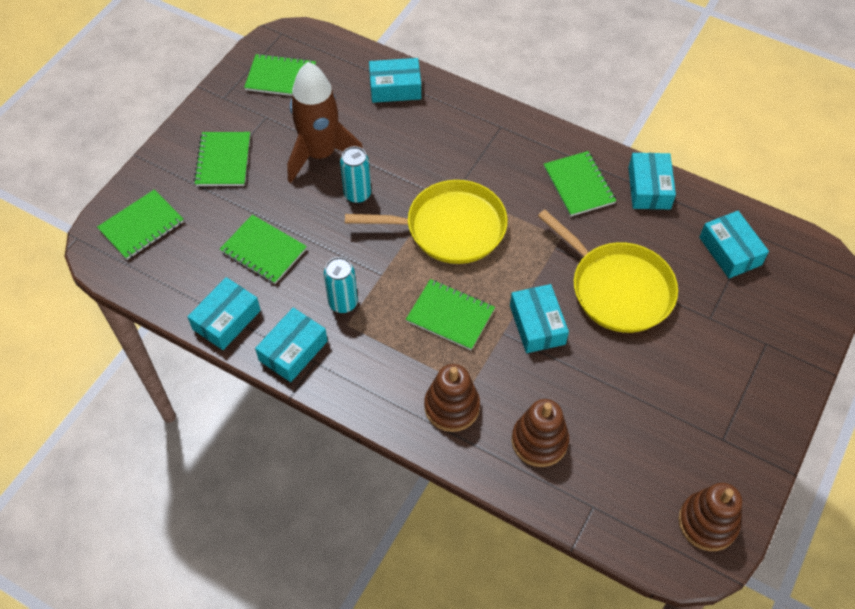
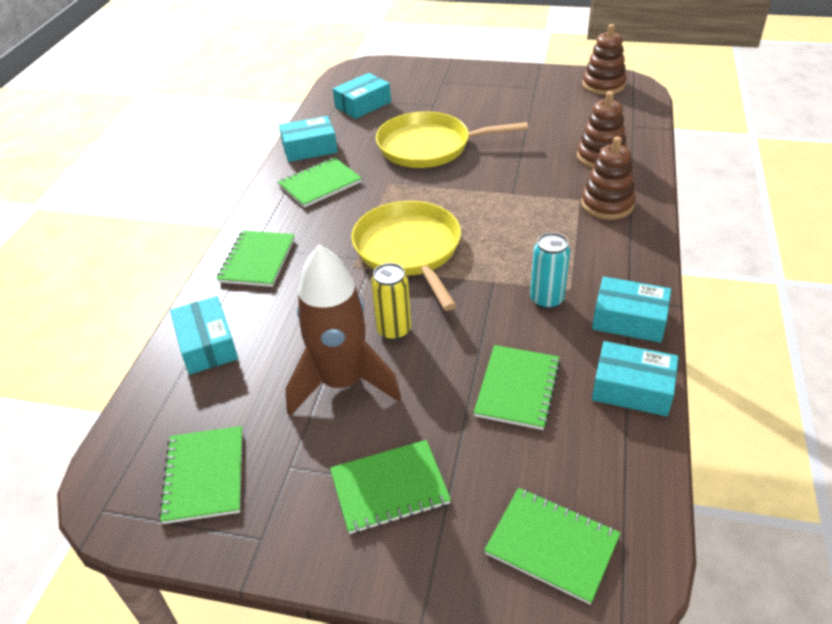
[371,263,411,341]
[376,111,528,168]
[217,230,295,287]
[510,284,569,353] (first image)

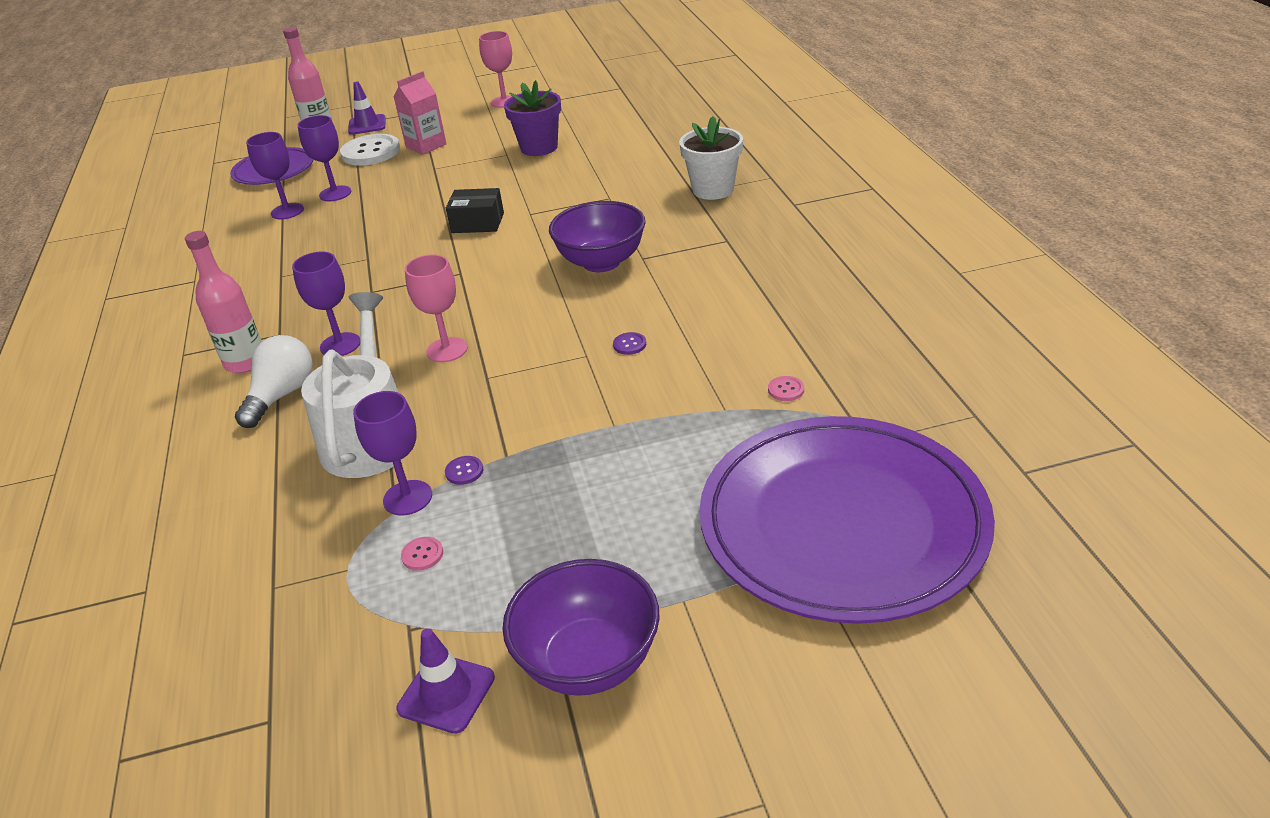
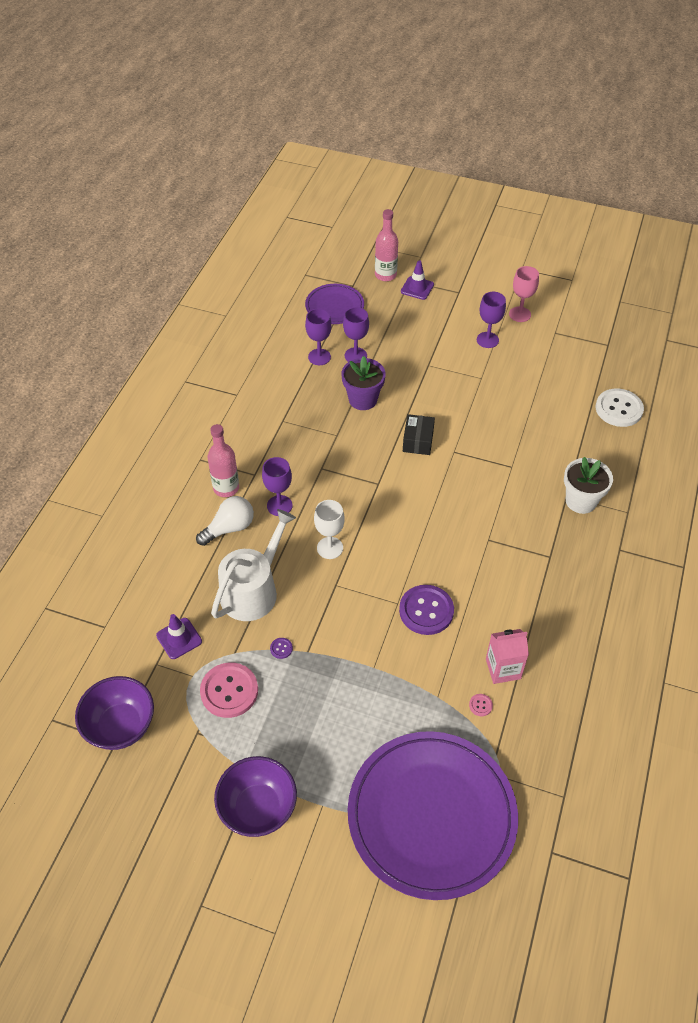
[486,629,529,684]
[341,356,386,410]
[596,389,644,427]
[403,414,435,455]
[75,676,154,750]
[314,500,345,559]
[399,585,454,635]
[477,292,506,348]
[200,663,258,718]
[156,614,202,659]

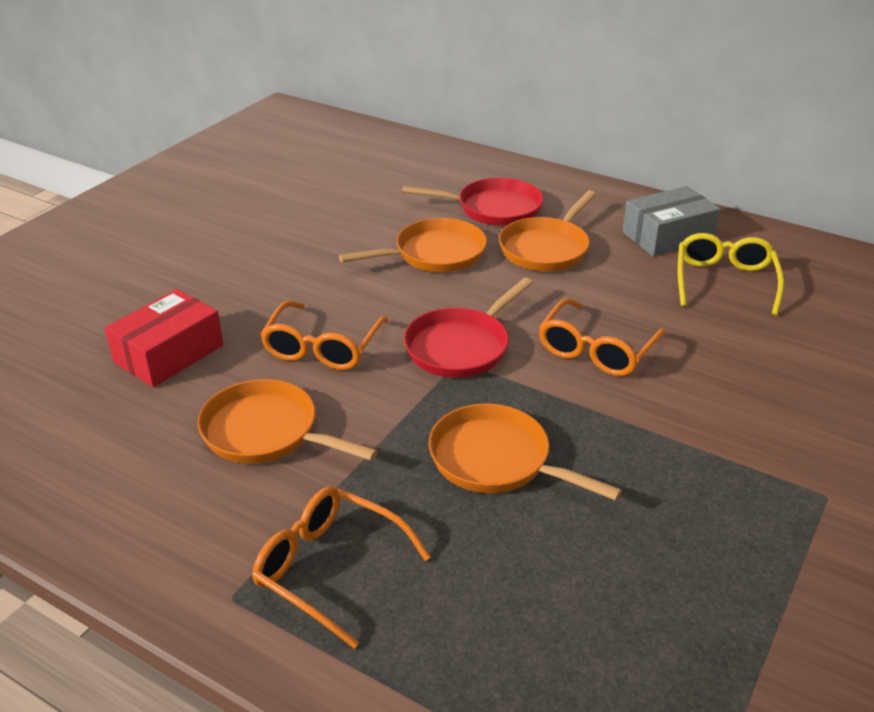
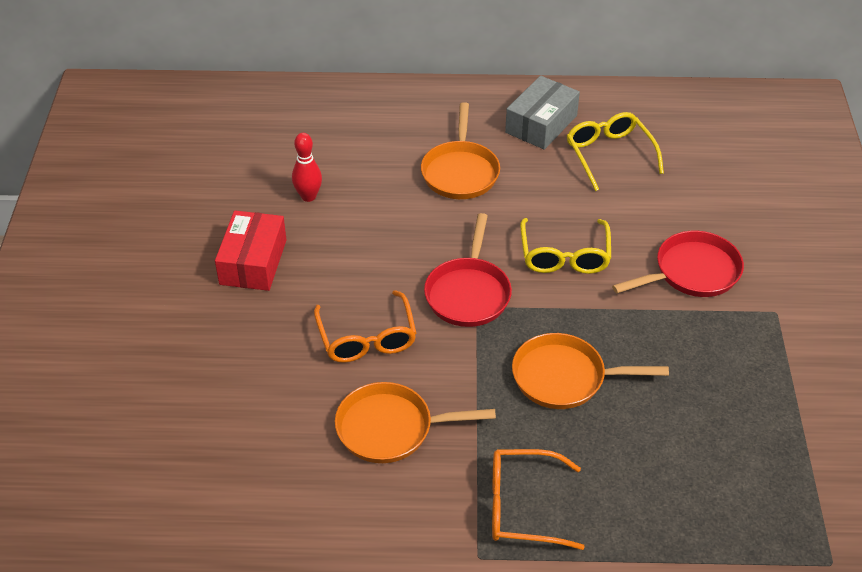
[612,231,744,297]
[339,218,487,272] (first image)
[215,211,286,291]
[520,218,611,274]
[292,133,322,202]

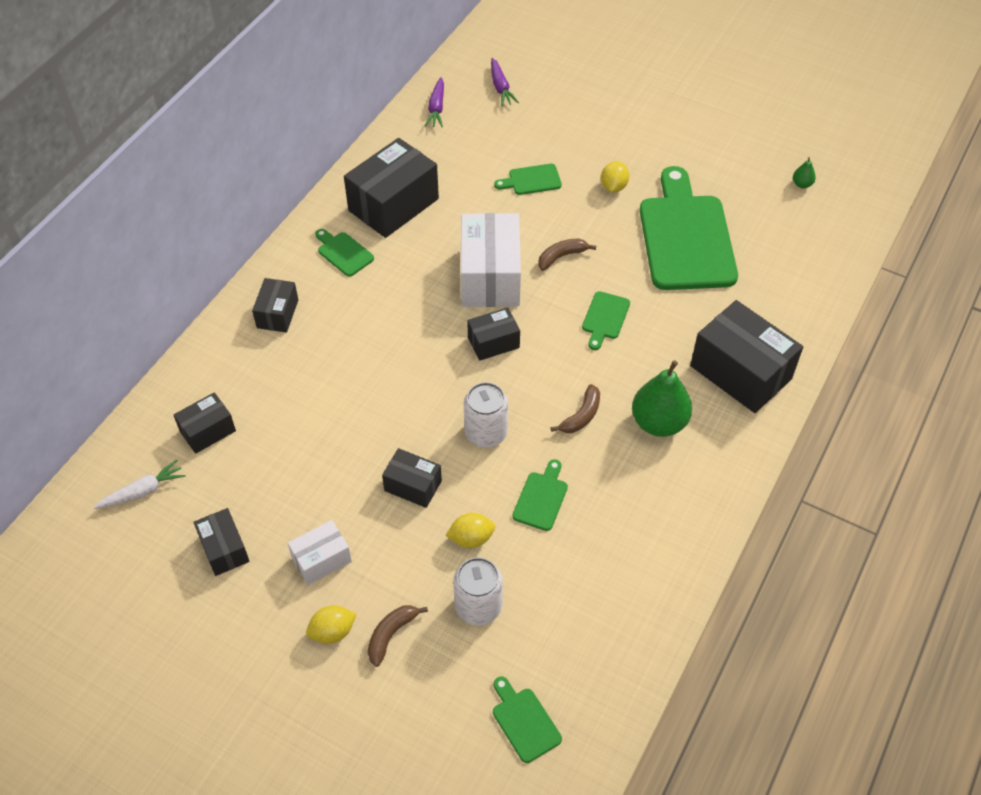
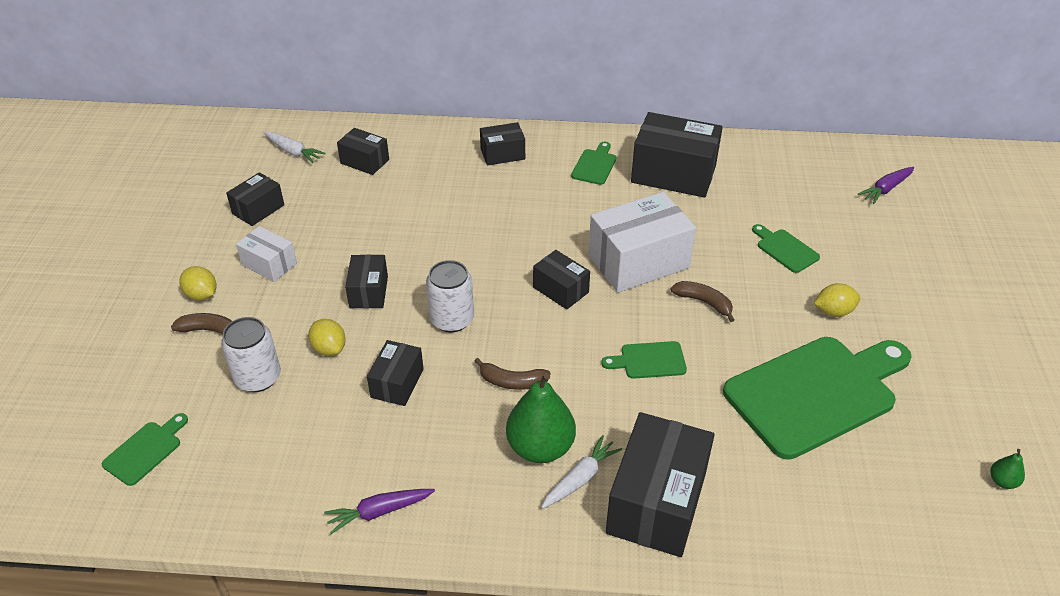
[324,489,435,534]
[367,340,424,406]
[541,435,622,509]

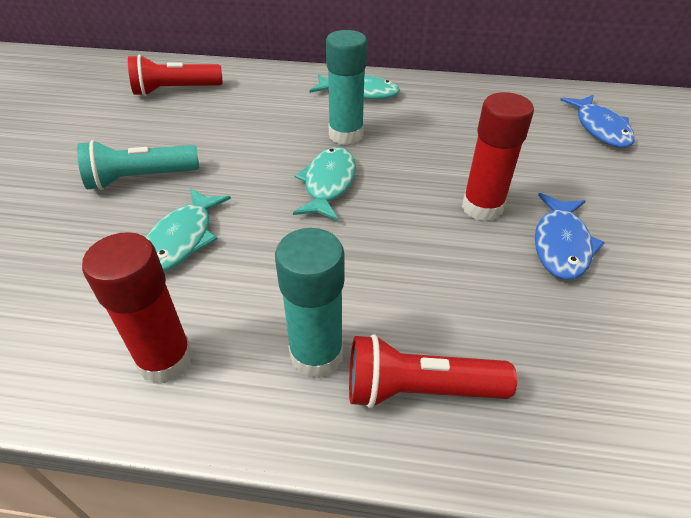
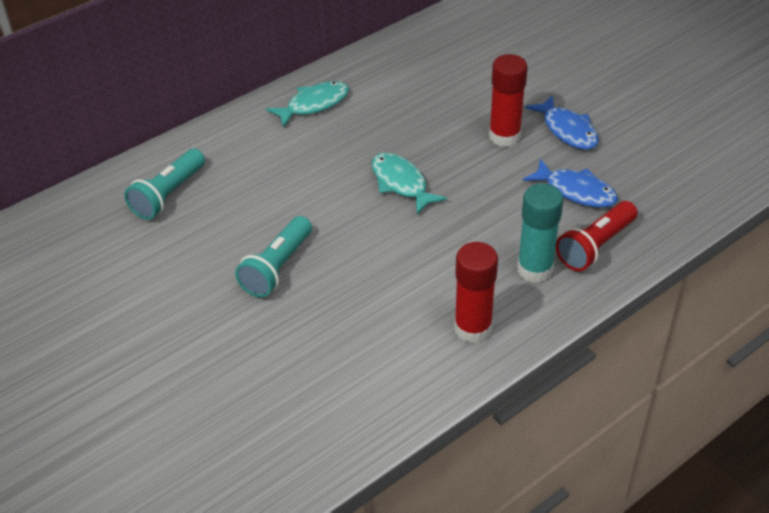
[326,30,367,145] (first image)
[124,149,205,220]
[523,159,618,208]
[145,188,231,271] (first image)

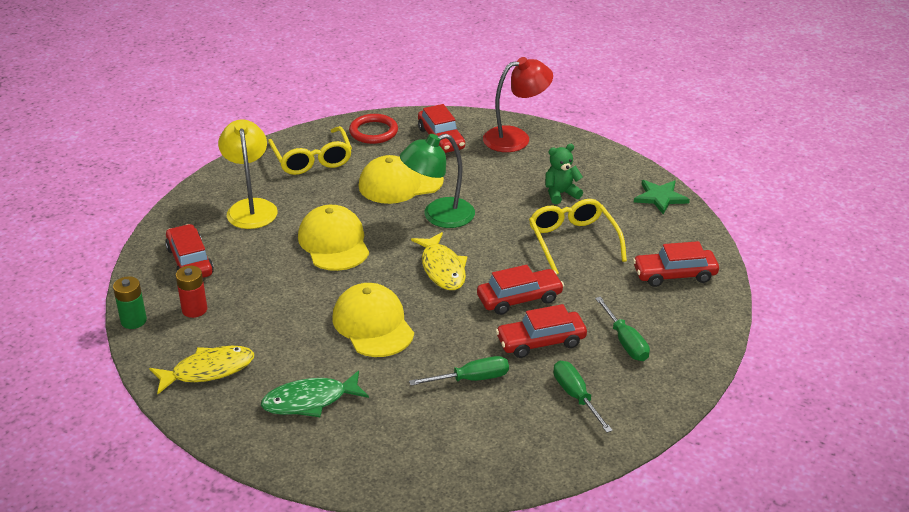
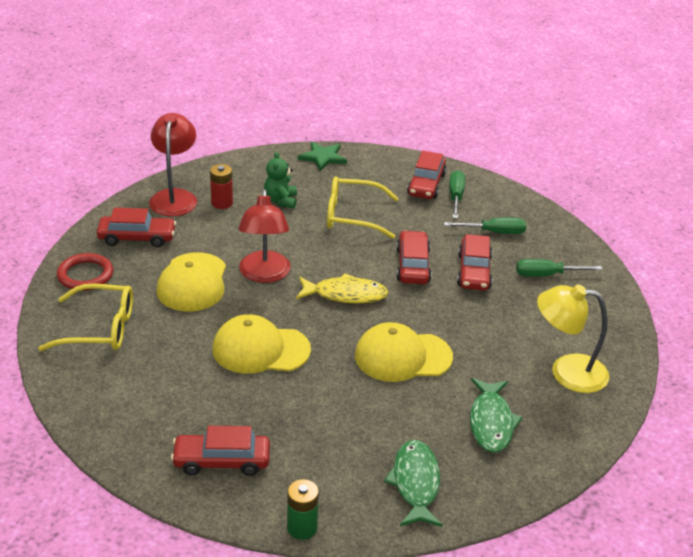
[537,284,609,393]
[238,189,291,283]
[210,164,233,209]
[384,440,442,527]
[449,170,465,219]

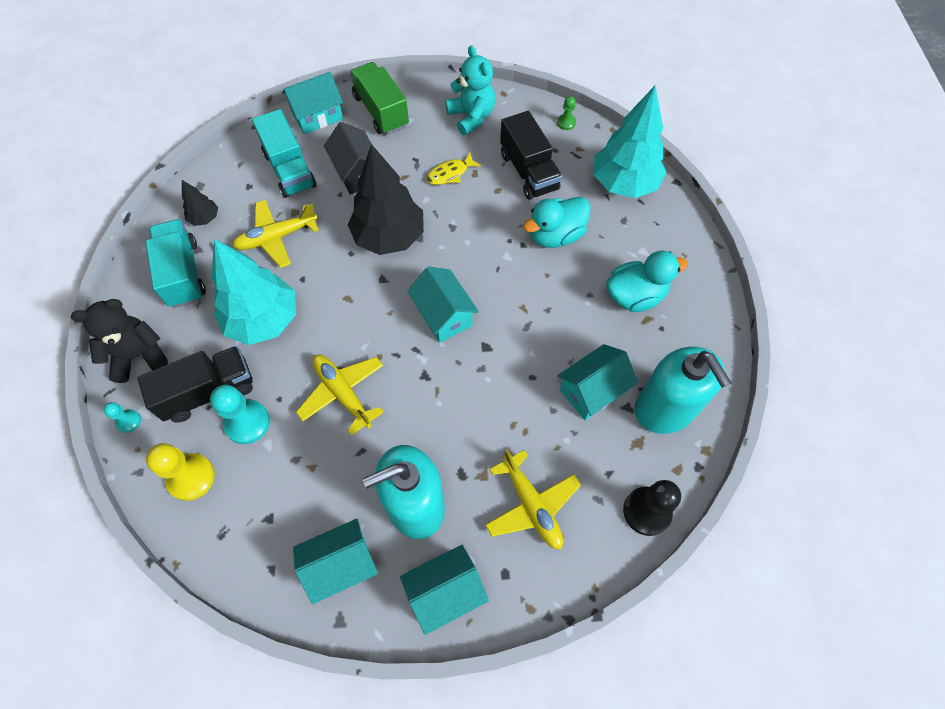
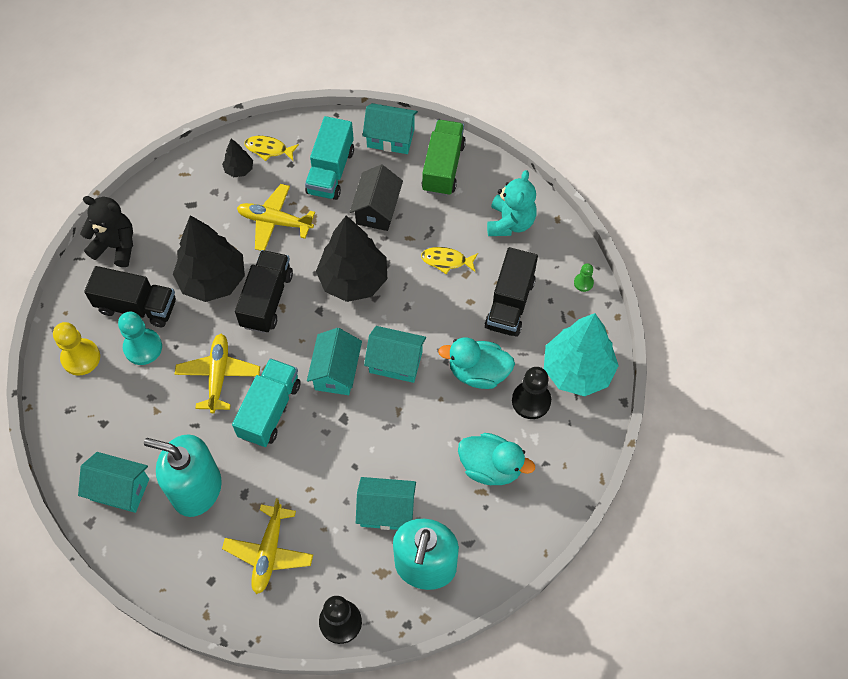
[232,358,301,447]
[173,215,245,302]
[104,402,141,433] (first image)
[364,326,426,383]
[245,136,299,161]
[235,250,293,333]
[512,367,551,419]

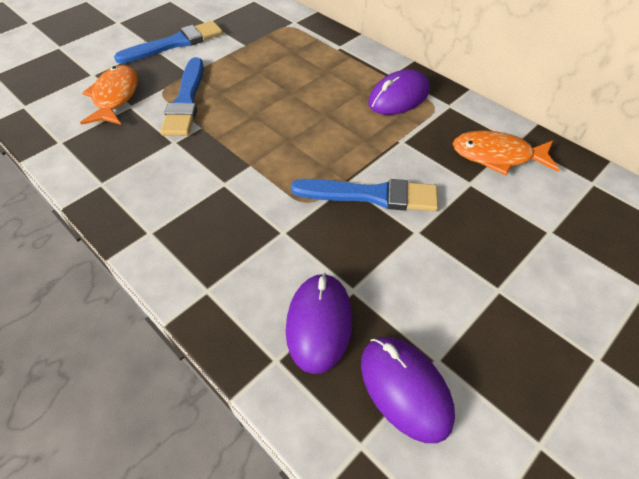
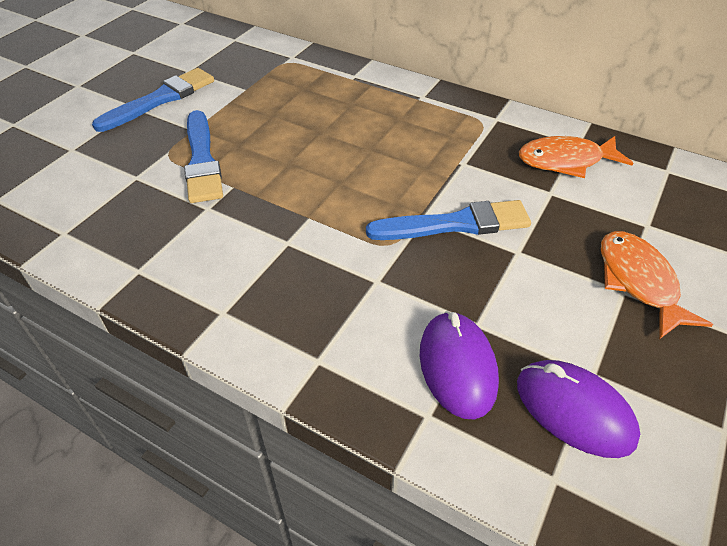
[601,231,713,339]
[368,69,430,115] (first image)

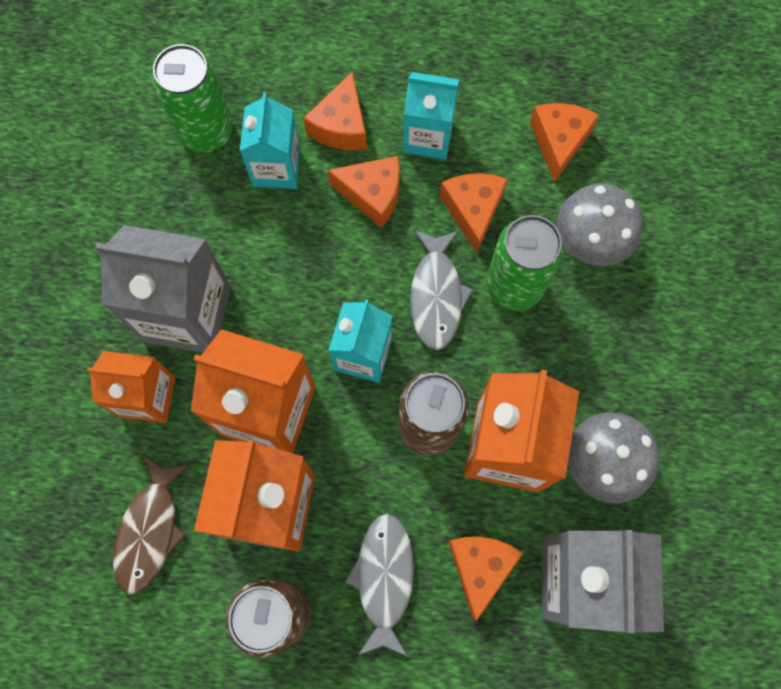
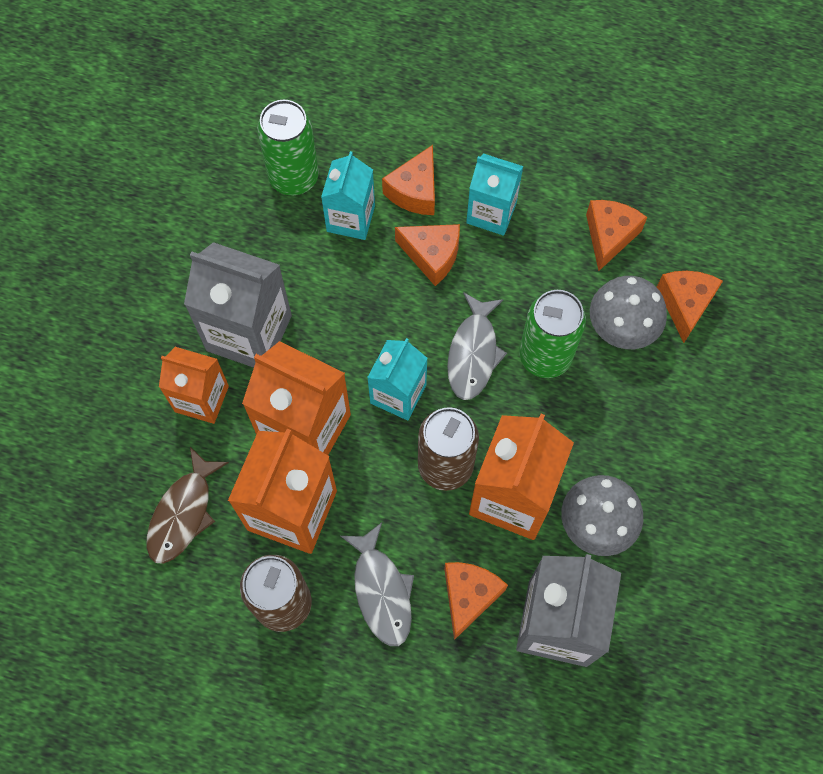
[657,271,723,343]
[341,523,414,646]

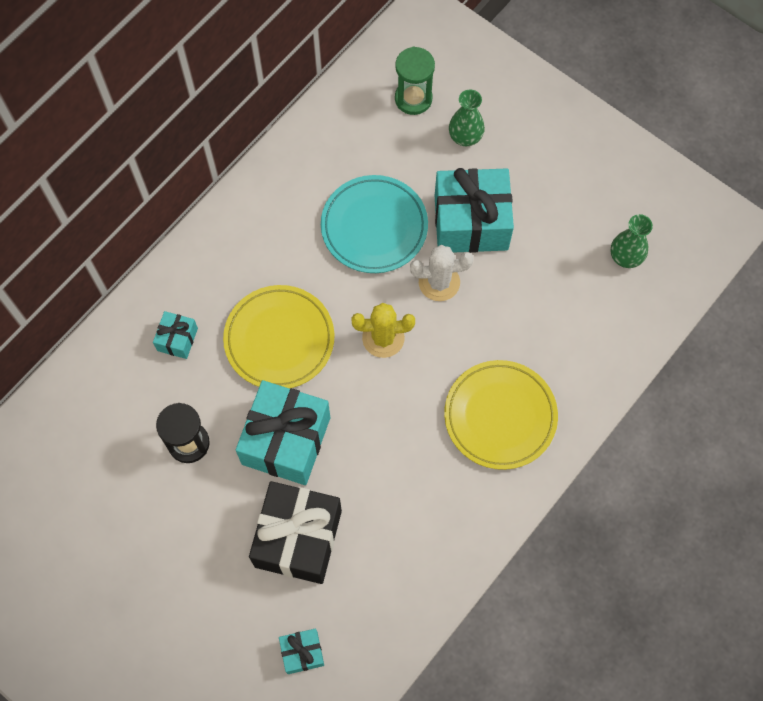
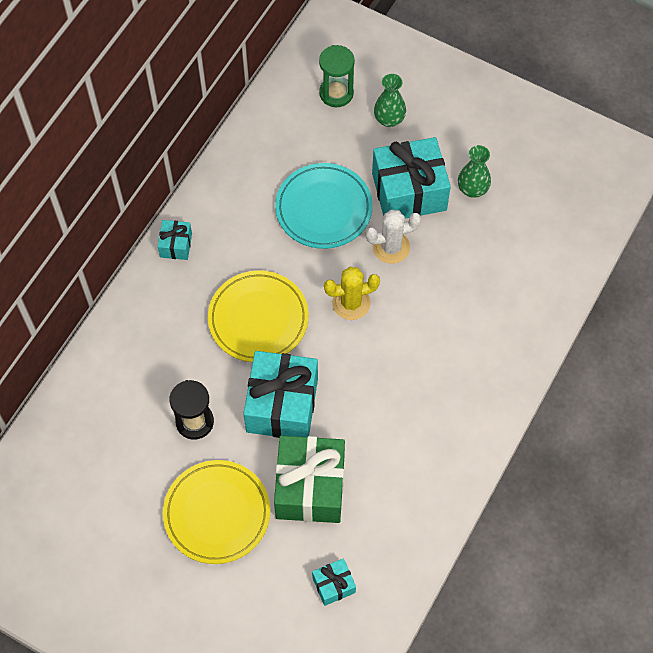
[458,145,491,198]
[158,220,192,260]
[163,460,270,564]
[274,436,345,523]

